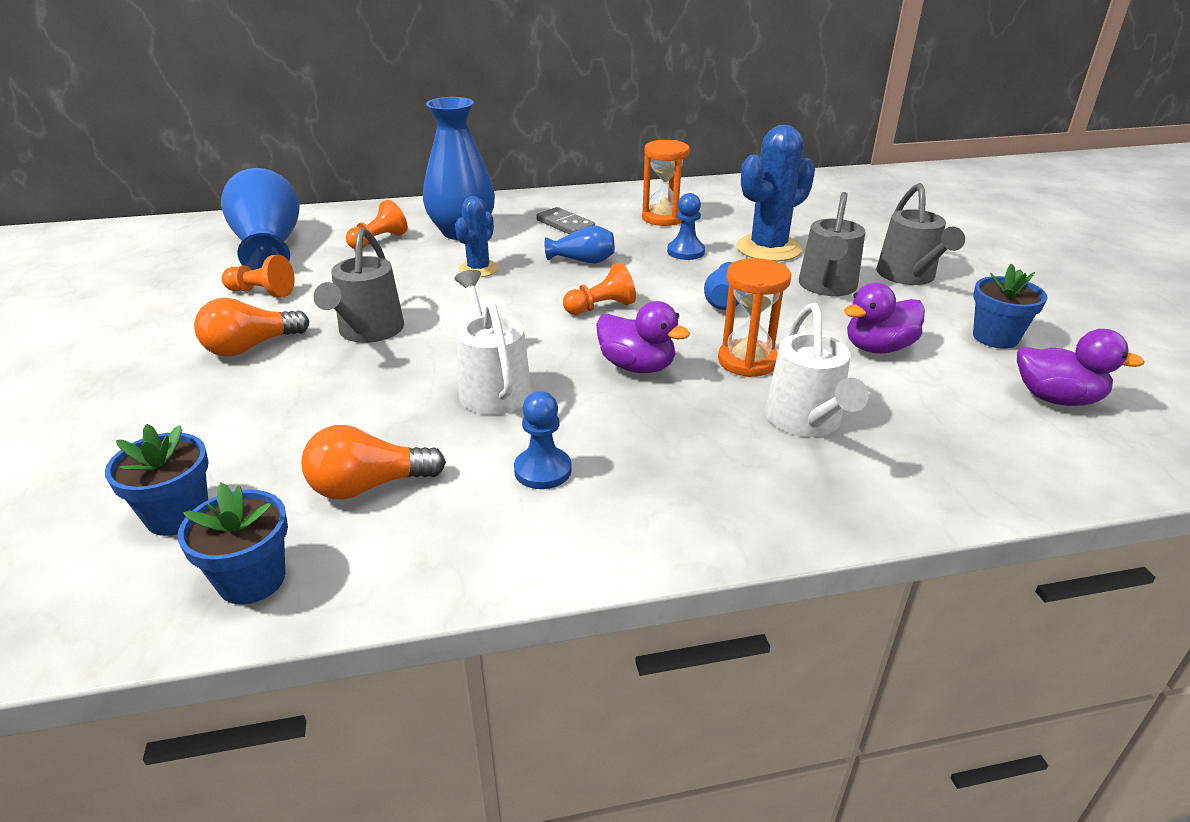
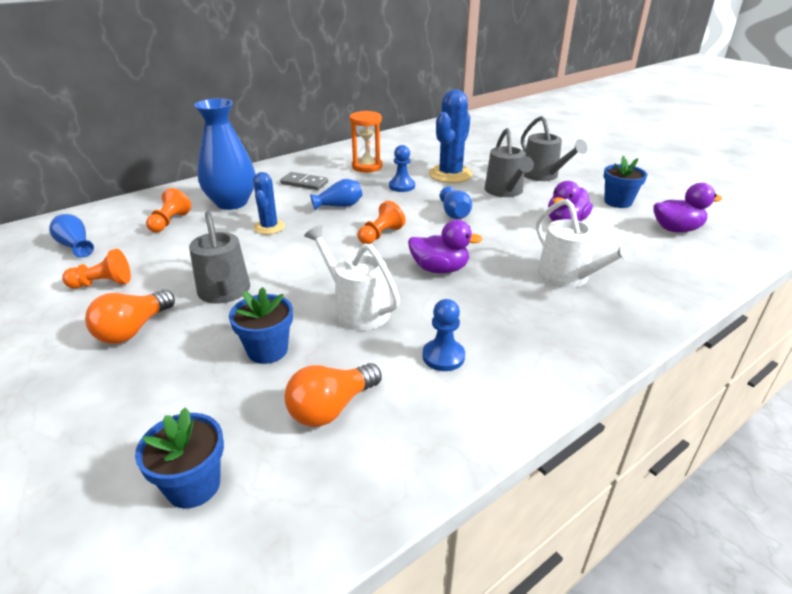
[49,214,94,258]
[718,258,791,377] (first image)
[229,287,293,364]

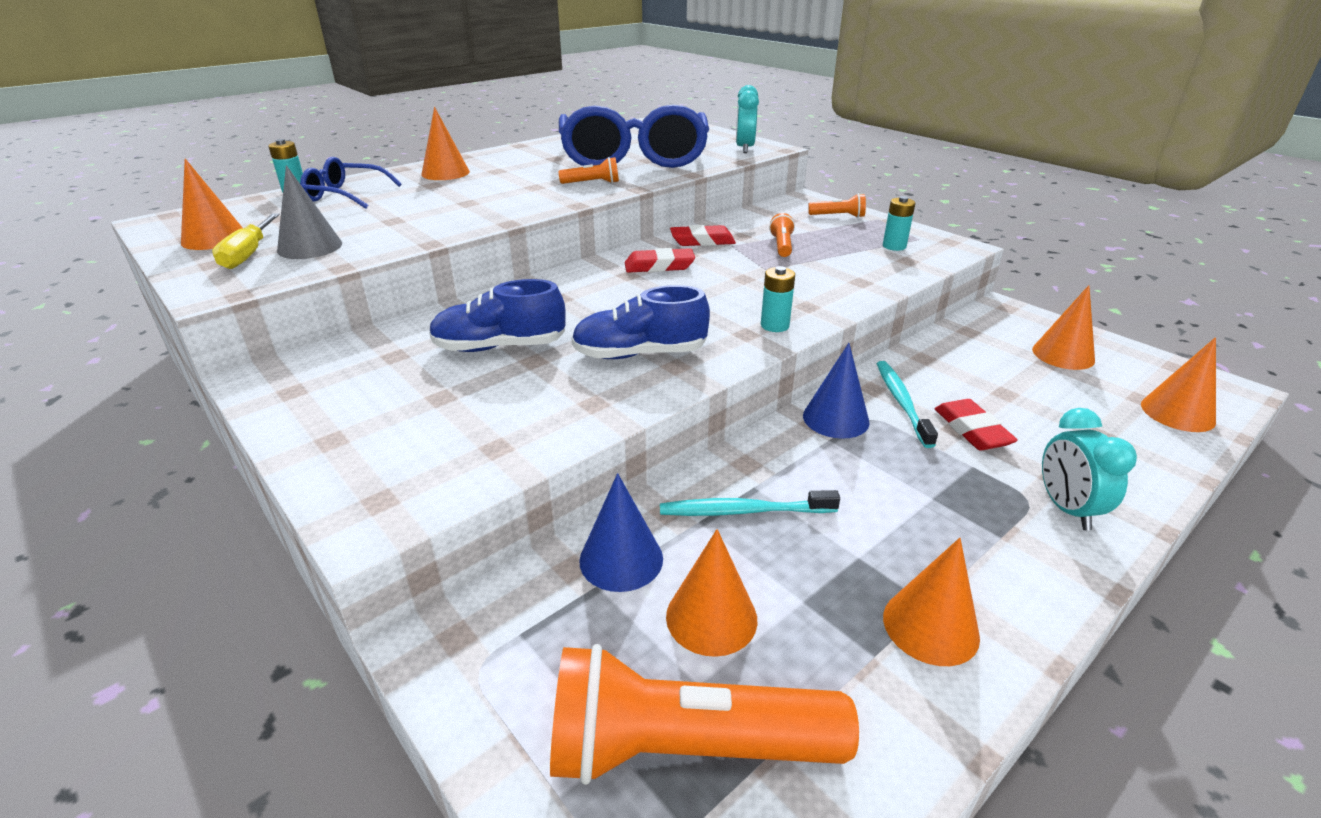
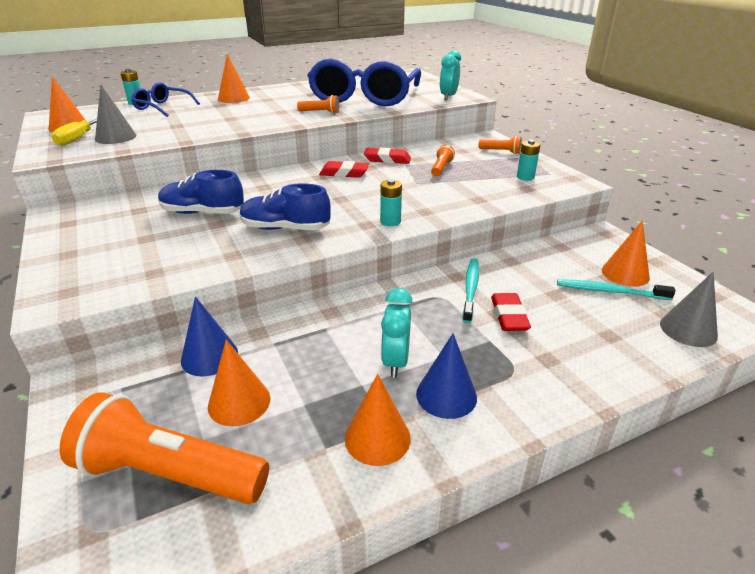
[660,272,718,347]
[416,333,477,419]
[381,288,413,377]
[557,279,676,300]

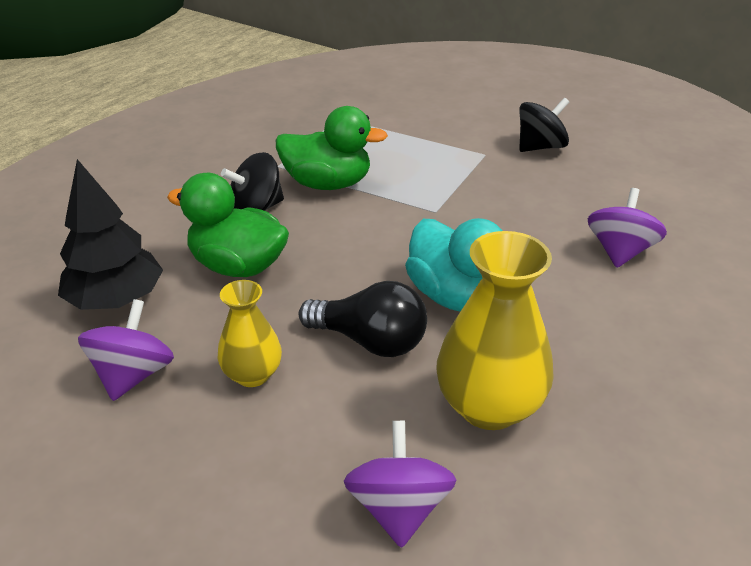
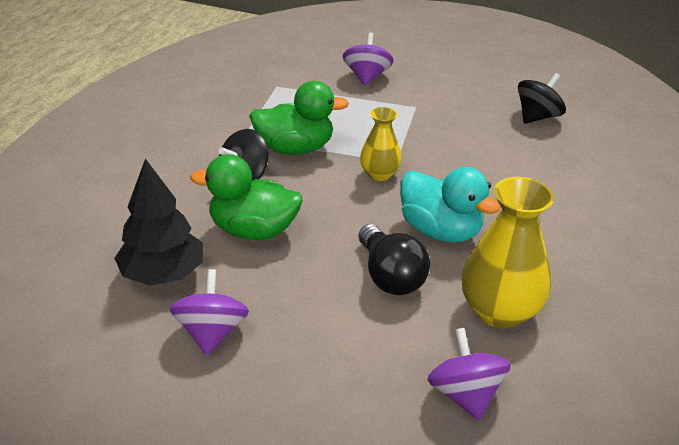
[518,73,566,124]
[343,33,394,86]
[360,107,402,181]
[358,224,430,295]

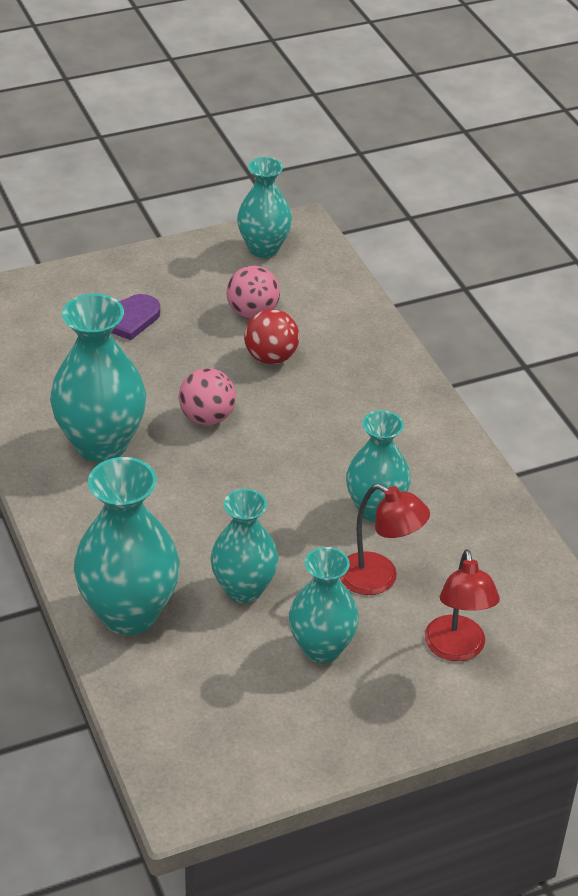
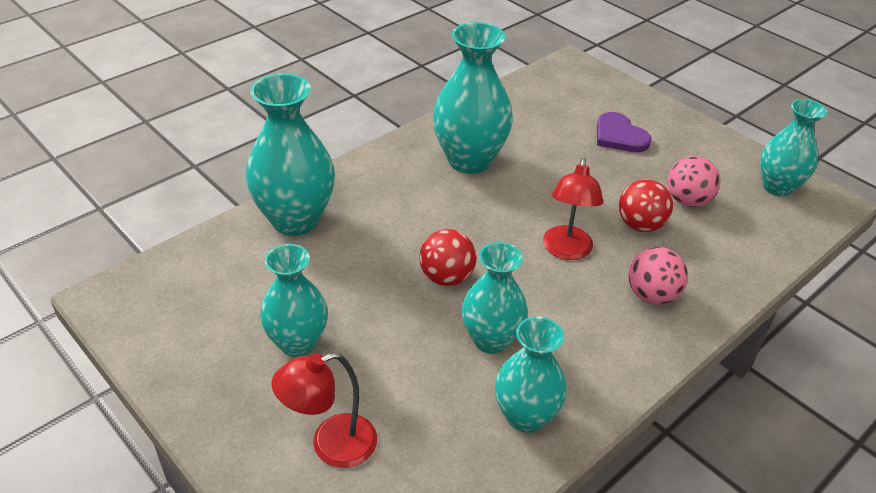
[628,247,688,305]
[543,158,603,260]
[495,316,567,433]
[419,229,476,286]

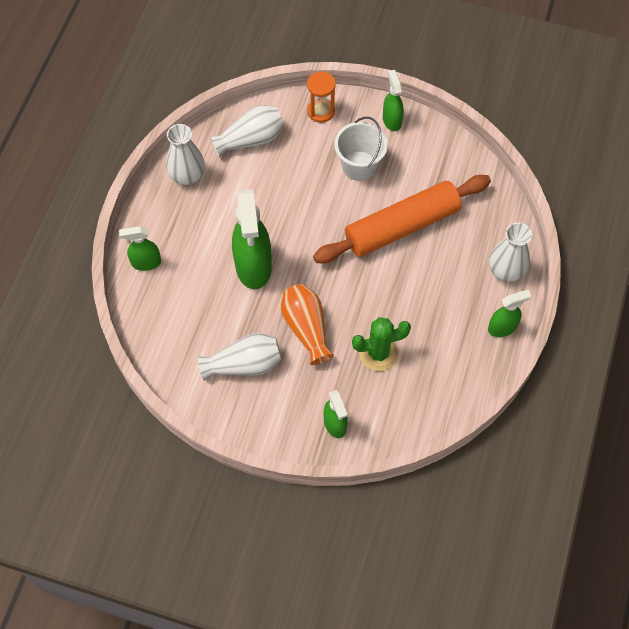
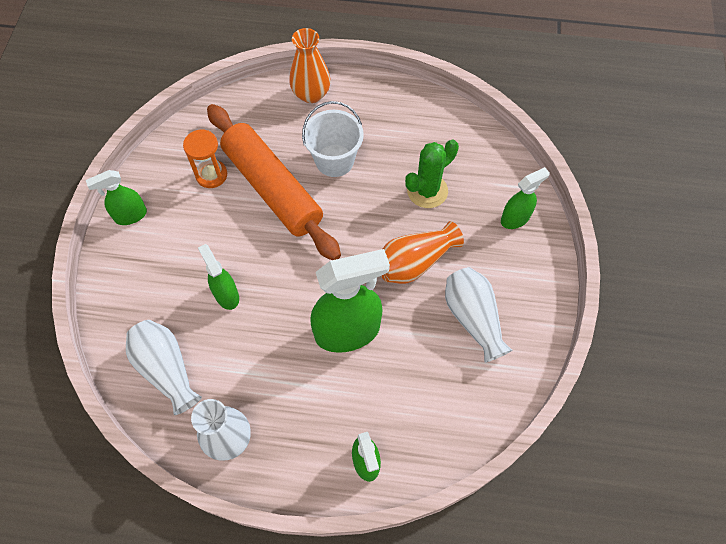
[183,129,227,188]
[302,101,364,177]
[289,28,331,103]
[198,244,239,310]
[405,140,459,208]

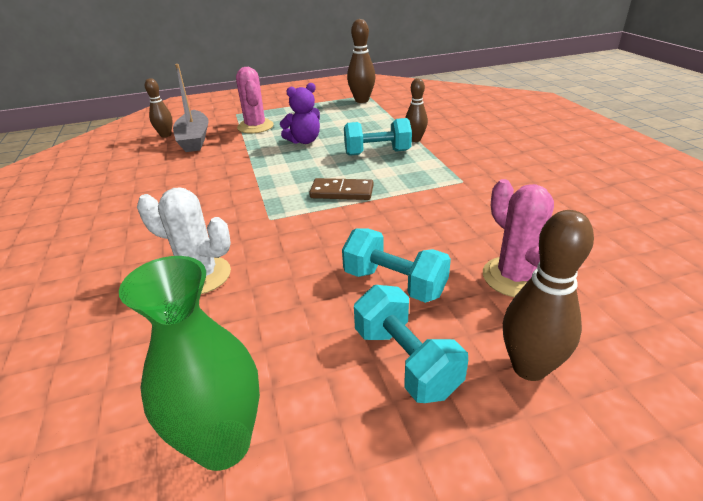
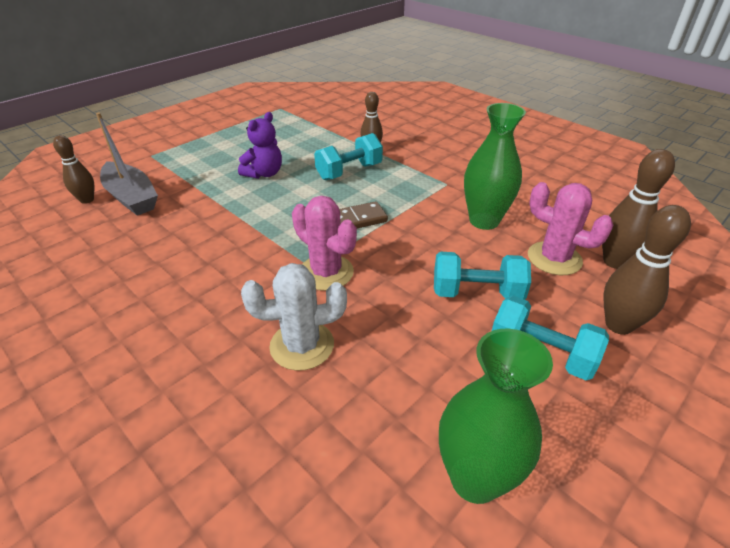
[602,149,675,269]
[292,196,357,291]
[464,103,526,230]

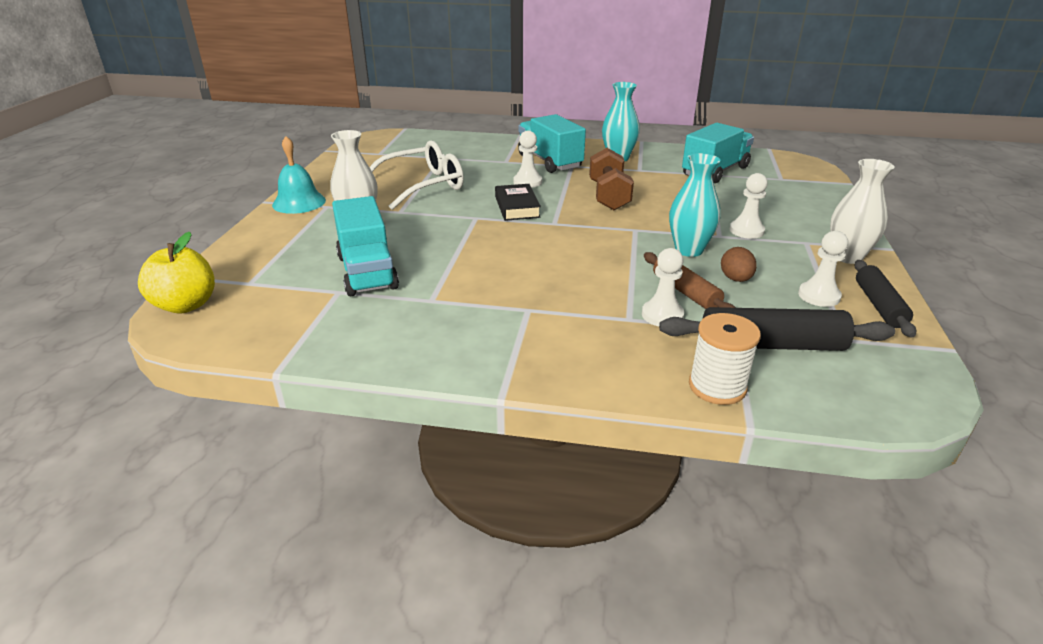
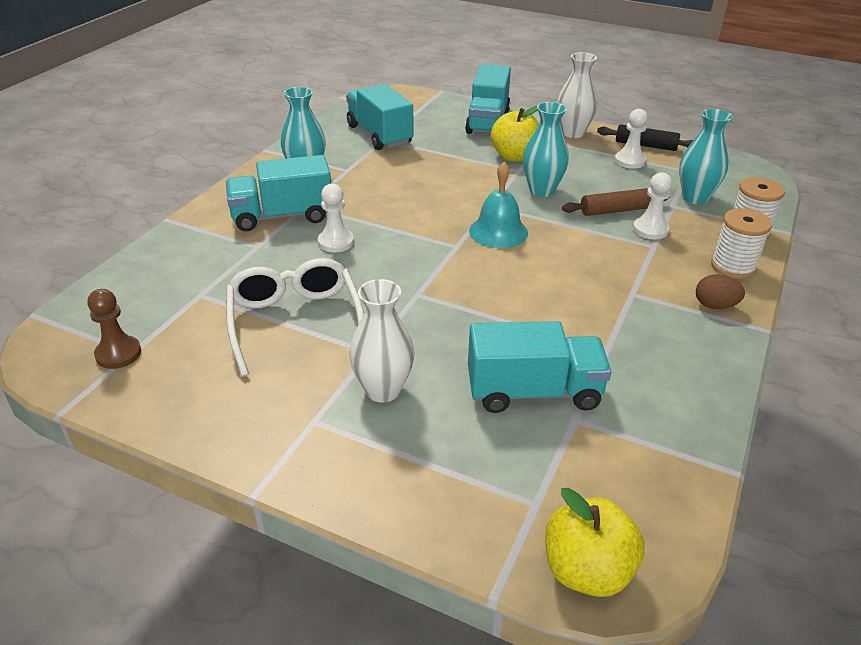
[469,162,528,248]
[589,148,634,210] (first image)
[491,106,539,162]
[495,184,541,221] (first image)
[696,274,745,309]
[679,109,733,205]
[465,64,511,134]
[711,208,772,279]
[87,289,141,369]

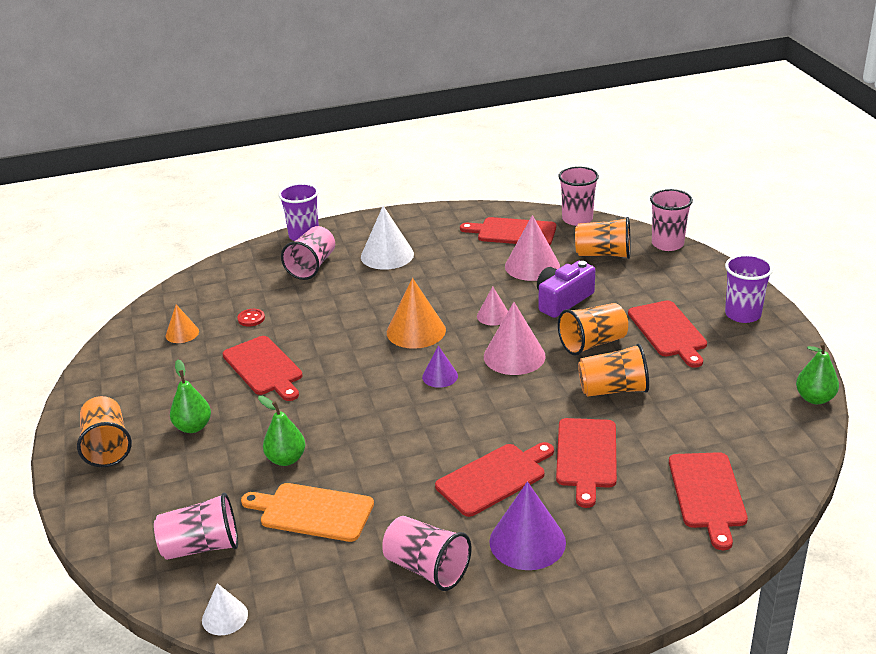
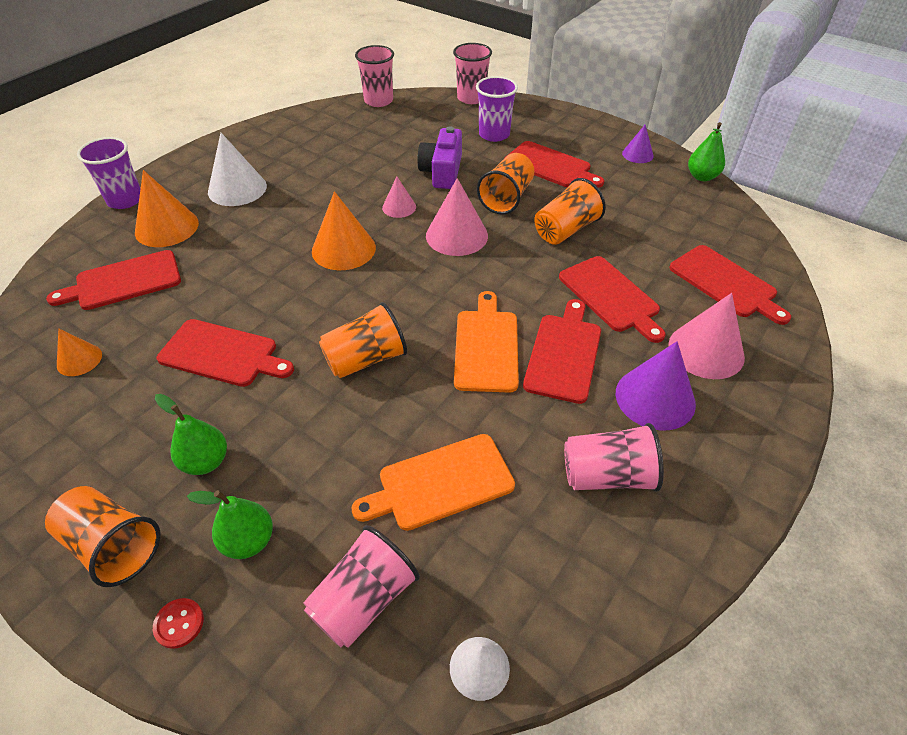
[668,293,745,379]
[46,250,181,310]
[319,302,407,378]
[135,170,199,247]
[476,76,518,142]
[153,598,204,649]
[622,125,654,163]
[187,490,273,559]
[454,291,519,393]

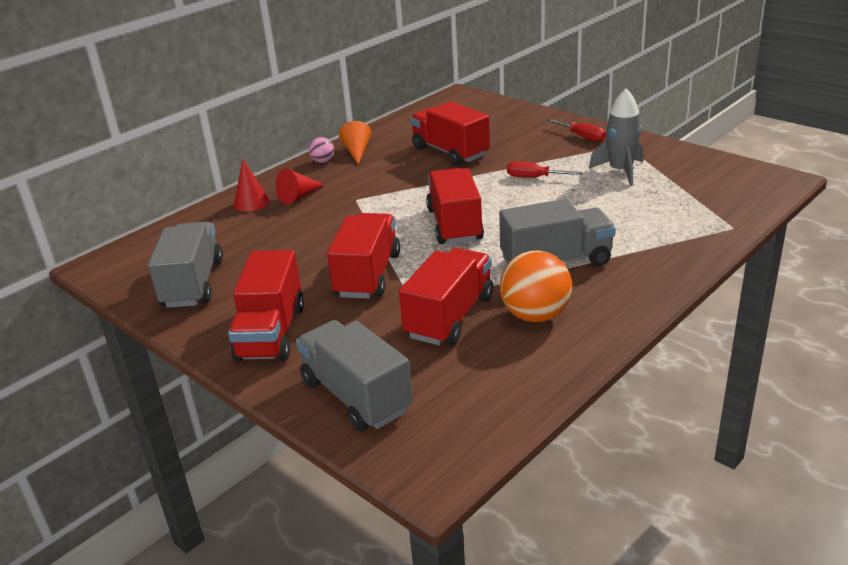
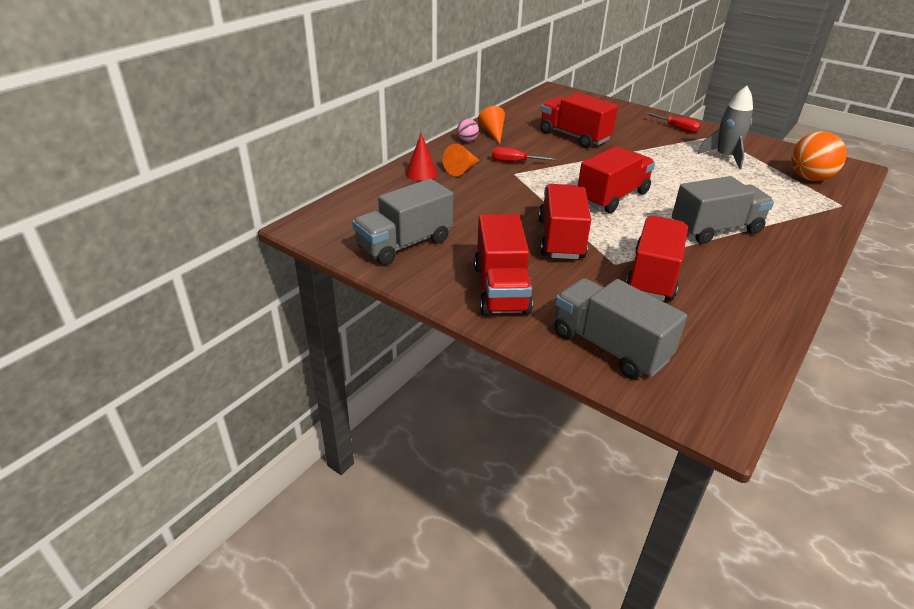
[492,147,556,162]
[443,144,480,176]
[578,146,655,213]
[352,179,453,265]
[791,131,847,181]

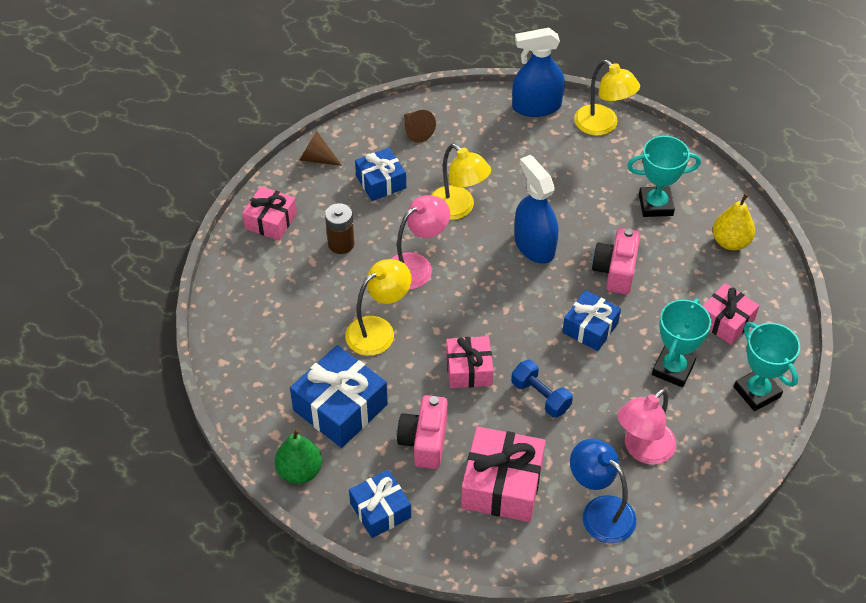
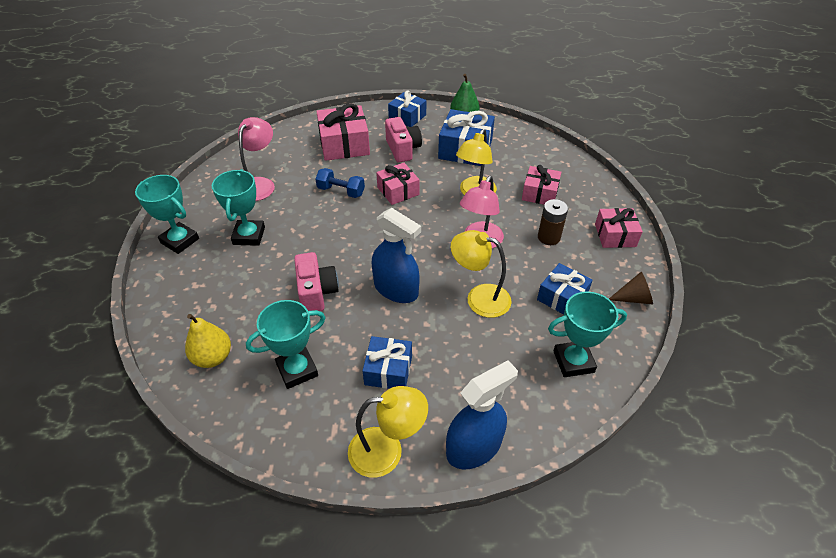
[348,386,428,478]
[548,292,627,377]
[522,165,561,205]
[362,336,412,389]
[570,439,636,544] (first image)

